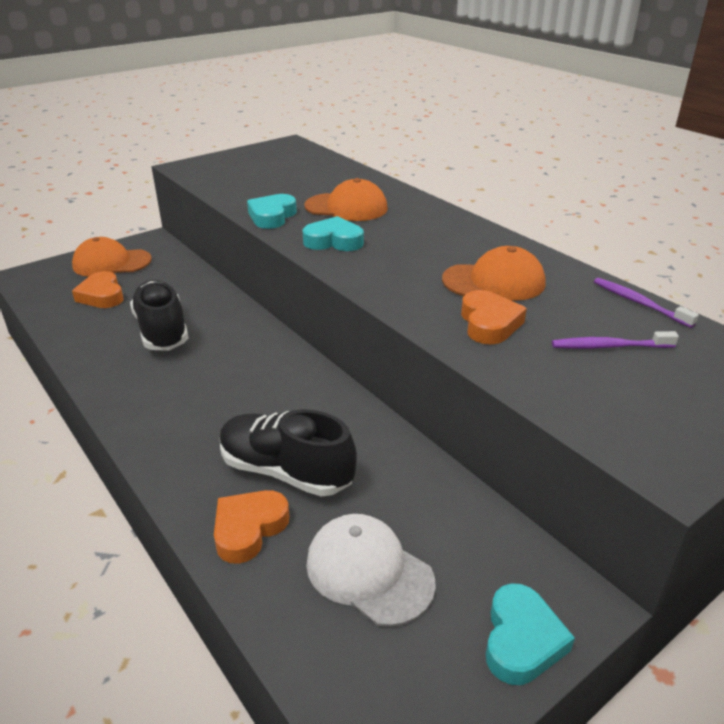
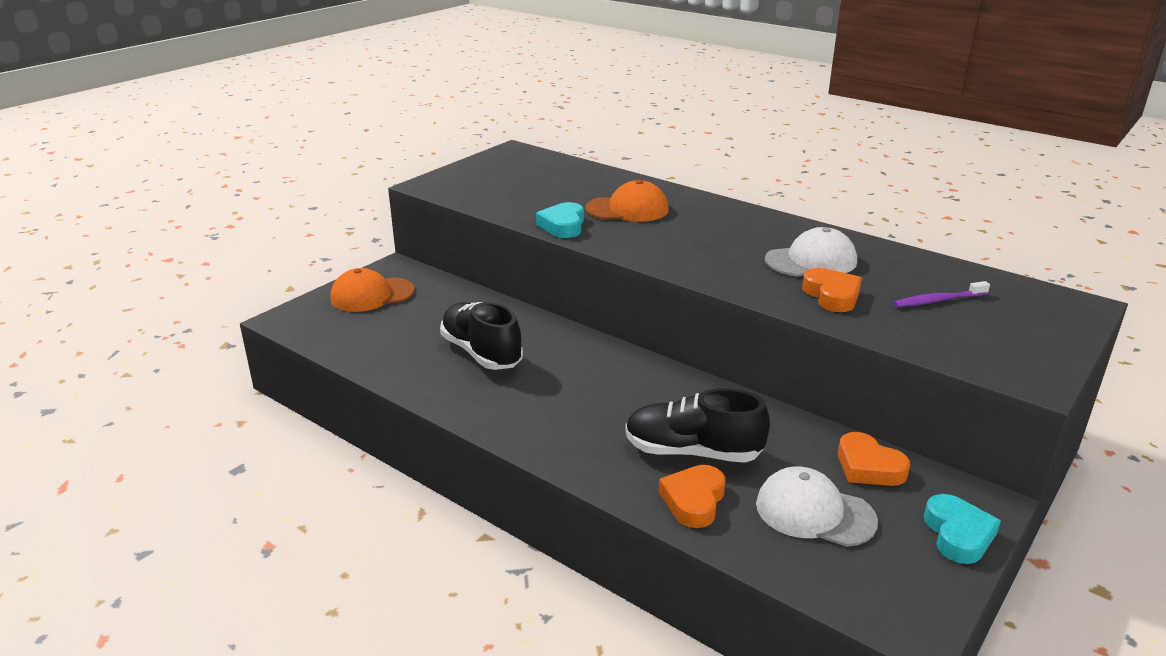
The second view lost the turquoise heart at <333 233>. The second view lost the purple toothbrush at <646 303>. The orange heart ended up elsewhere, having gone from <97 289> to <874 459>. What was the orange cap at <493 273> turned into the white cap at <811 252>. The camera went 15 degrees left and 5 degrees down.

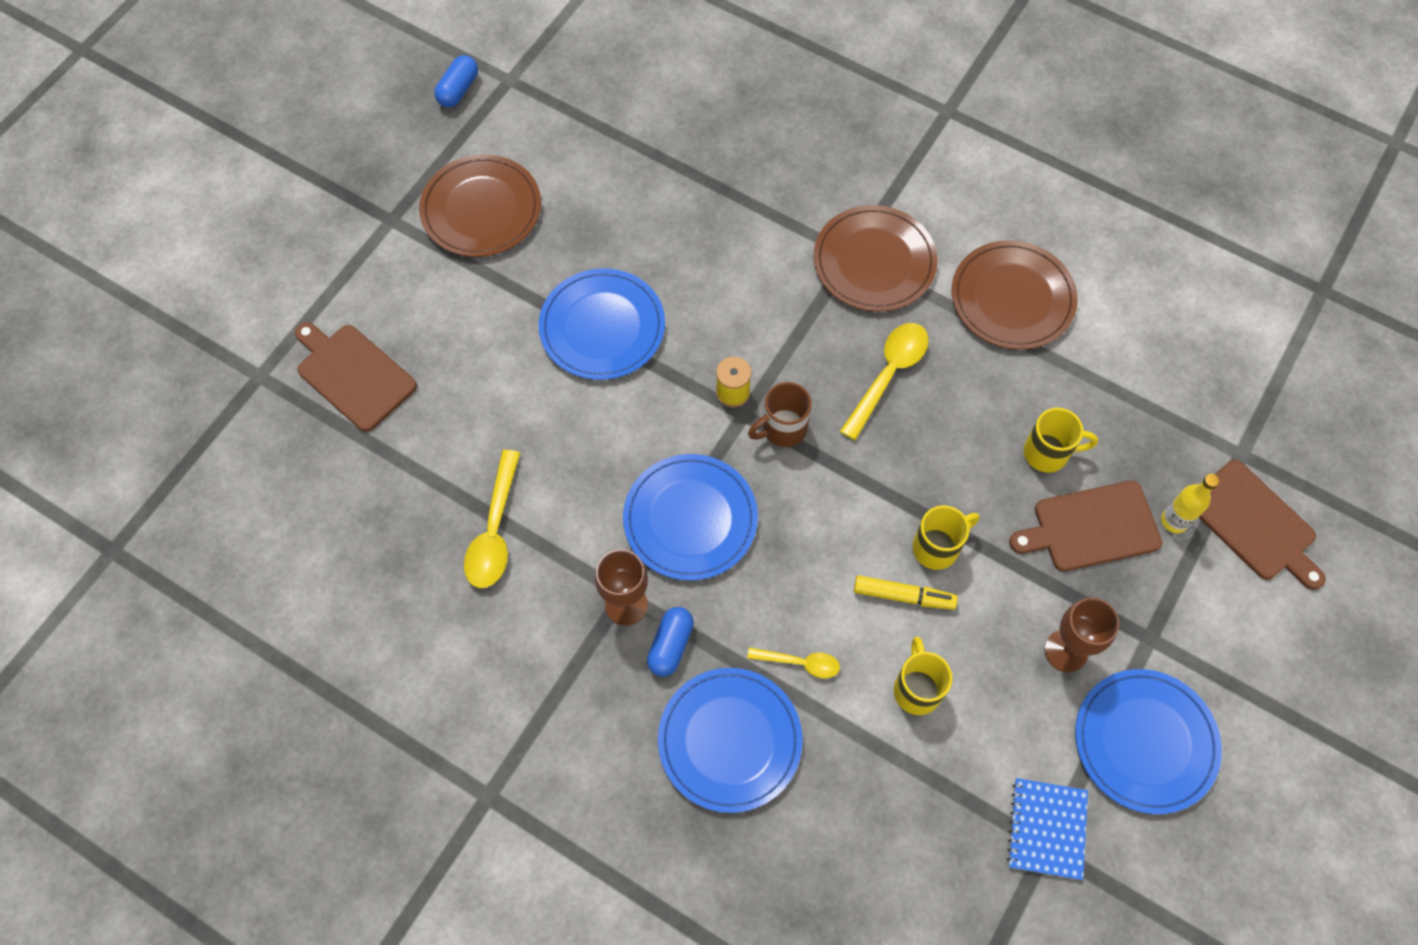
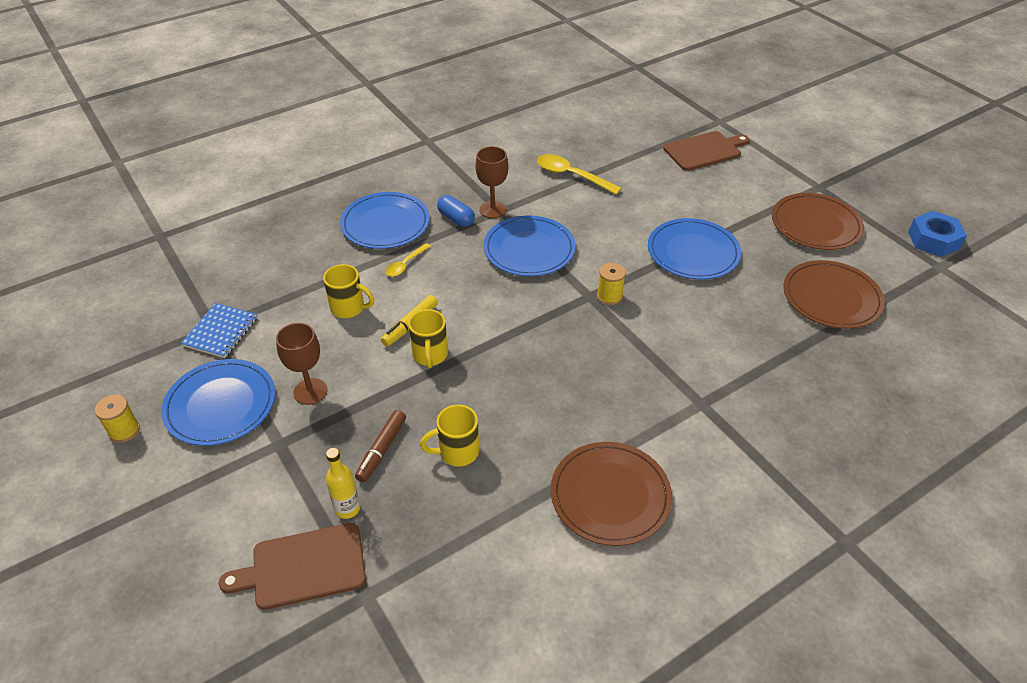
The second view lost the brown mug at <780 414>. The second view lost the yellow spoon at <884 382>. The second view gained the yellow spool at <117 419>. The brown plate ended up elsewhere, having gone from <876 258> to <834 294>. Where the blue capsule stood at <456 81>, the blue nut came to stand at <937 234>. Where the brown cutting board stood at <1085 526>, the brown marker came to stand at <380 446>. The blue notebook at <1047 829> ended up facing another way, 75 degrees clockwise from before. The yellow mug at <1061 440> ended up facing another way, 45 degrees clockwise from before. The camera went 115 degrees right and 20 degrees down.

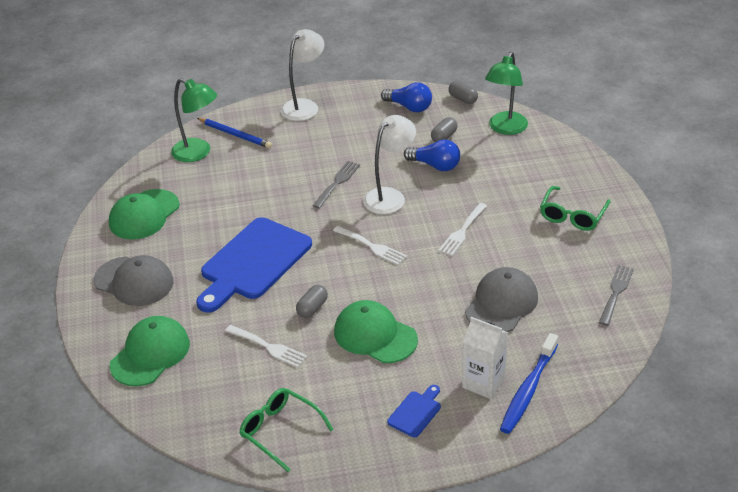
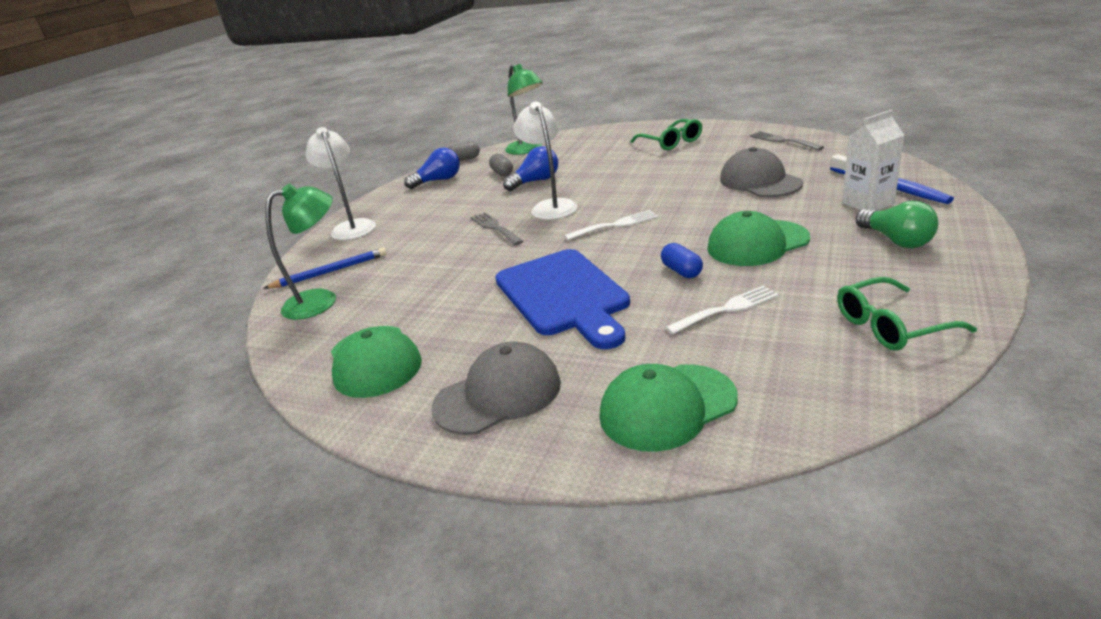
The second view lost the white fork at <462 229>. Where the blue cutting board stood at <414 411>, the green light bulb came to stand at <897 224>. What was the grey capsule at <312 301> turned into the blue capsule at <682 260>. The green cap at <149 351> ended up facing another way, 90 degrees counterclockwise from before. The camera went 55 degrees left and 10 degrees down.

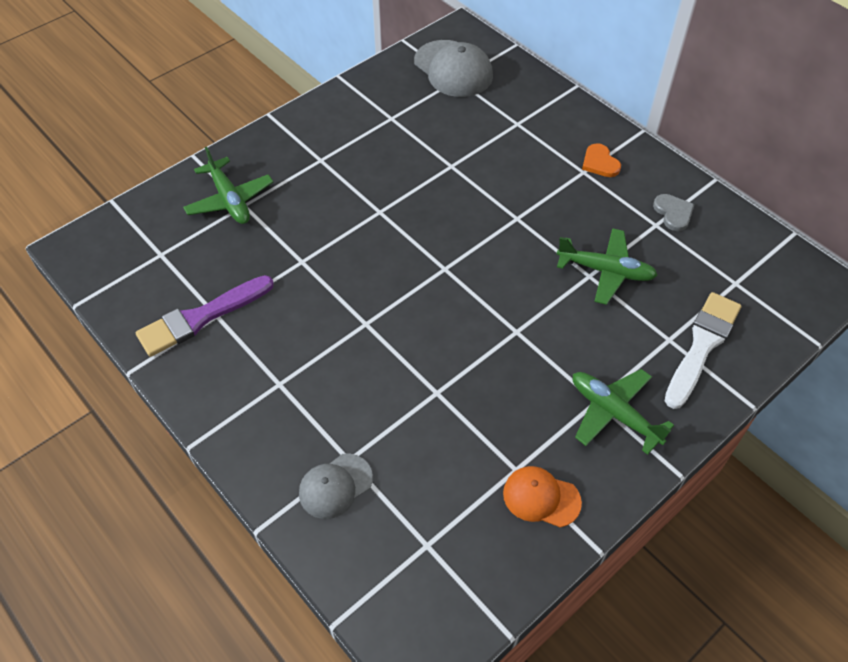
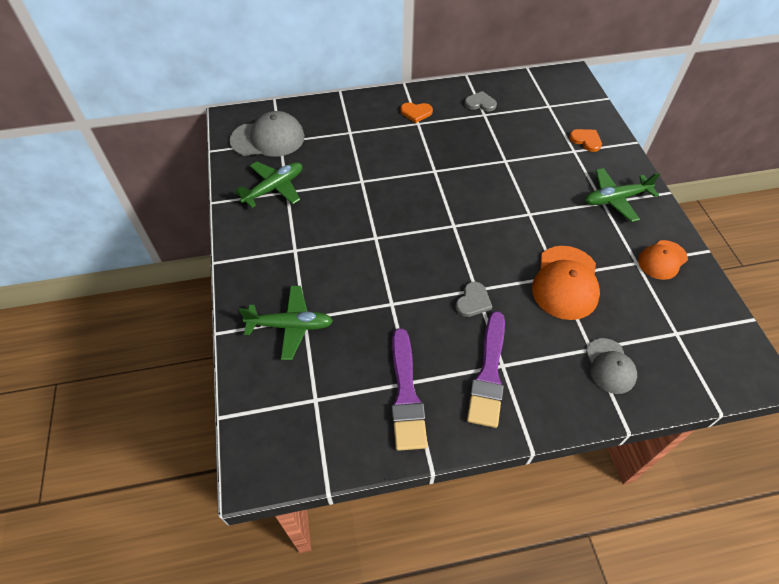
The second view gained the grey heart at <474 299>. The second view gained the purple brush at <486 369>. The second view gained the orange cap at <566 283>. The green plane ended up elsewhere, having gone from <607 266> to <268 185>. Where the white brush stood at <703 350>, the orange heart came to stand at <585 140>. The camera went 60 degrees left and 0 degrees up.

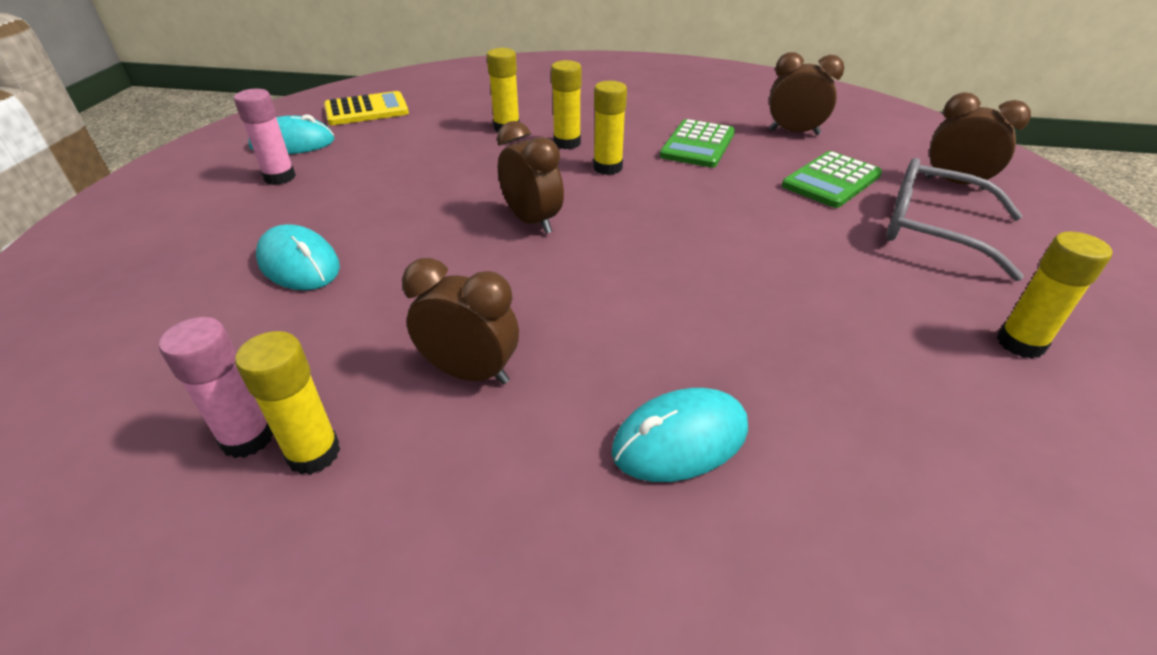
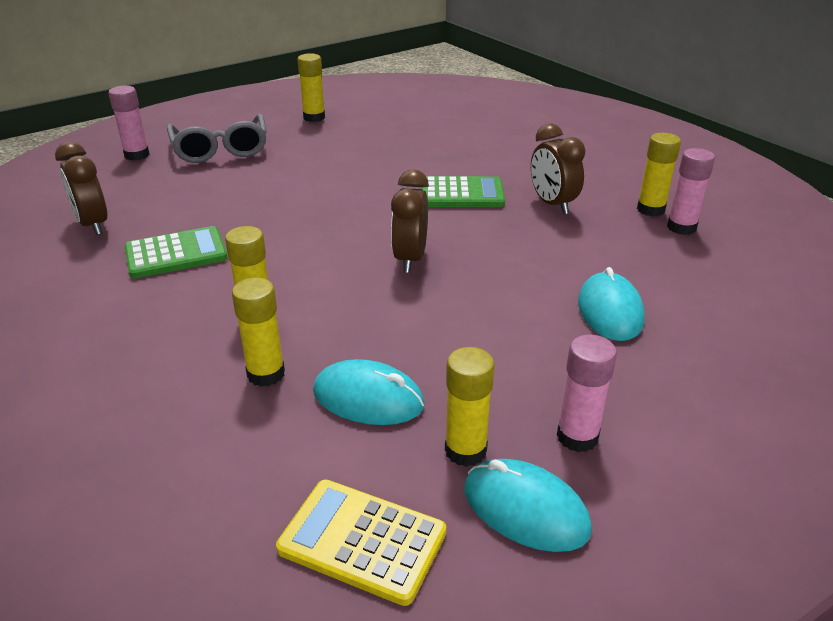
The yellow glue stick ended up elsewhere, having gone from <610 128> to <470 407>. The turquoise mouse ended up elsewhere, having gone from <680 435> to <369 392>. The green calculator ended up elsewhere, having gone from <832 179> to <463 191>. Where the brown clock stood at <978 141>, the pink glue stick came to stand at <128 123>. The camera went 135 degrees left and 5 degrees down.

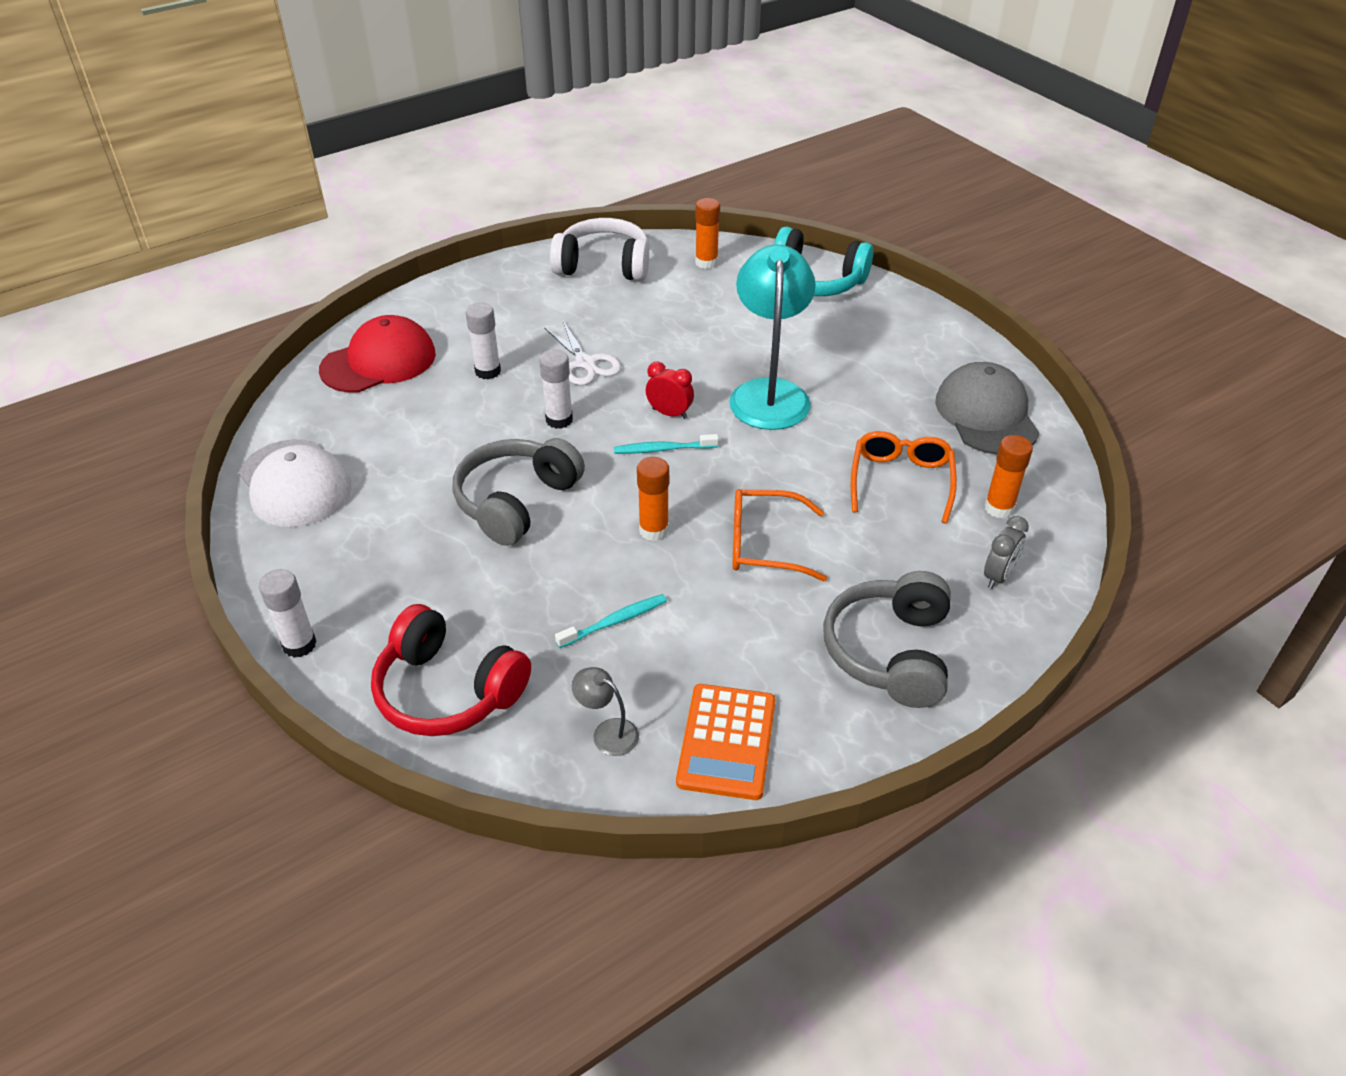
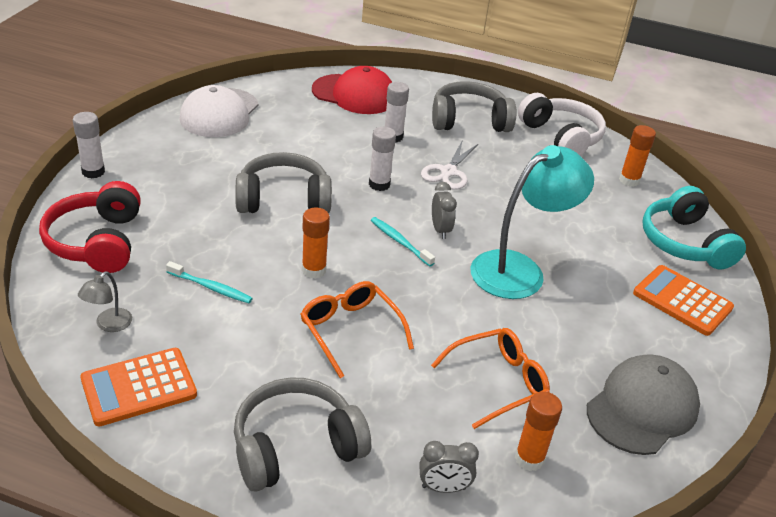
The second view gained the grey headphones at <474 106>. The second view gained the orange calculator at <683 300>. What was the red clock at <670 390> turned into the grey clock at <444 210>. The grey lamp at <605 711> ended up facing another way, 150 degrees counterclockwise from before. The camera went 50 degrees right and 5 degrees down.

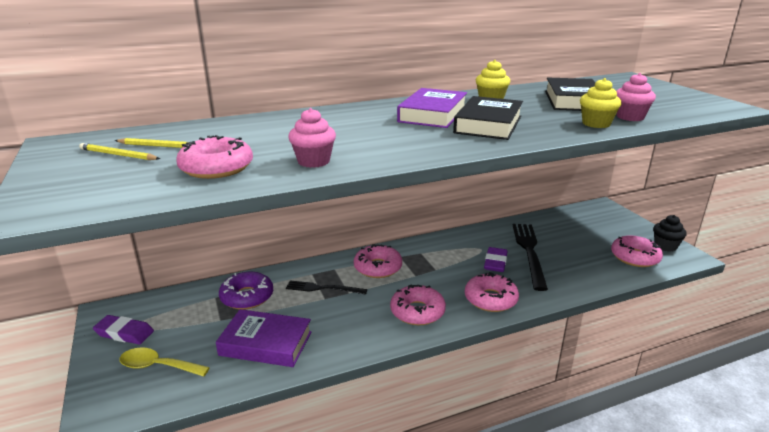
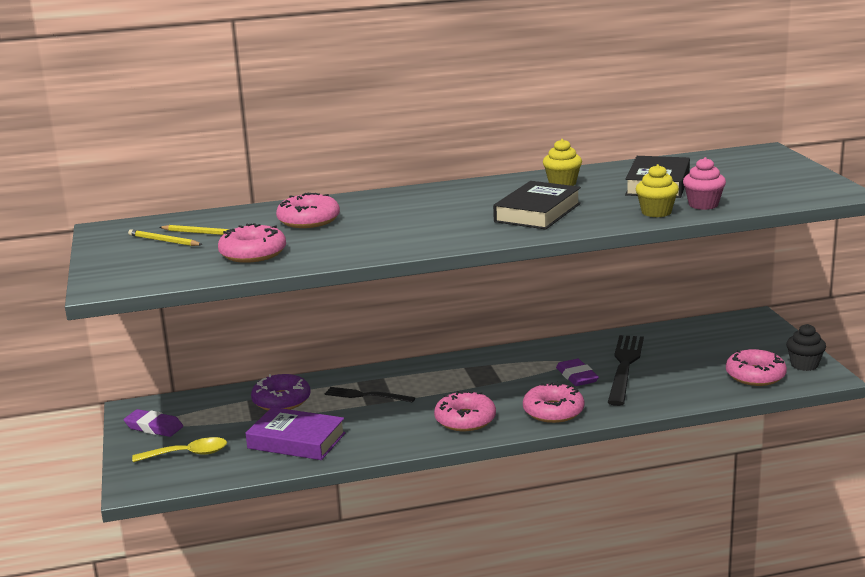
The second view lost the pink cupcake at <312 138>. The second view lost the purple book at <432 108>. The pink donut ended up elsewhere, having gone from <378 261> to <308 210>. The yellow spoon at <165 362> ended up facing another way, 150 degrees clockwise from before. The purple eraser at <495 259> ended up facing another way, 45 degrees counterclockwise from before. The camera went 10 degrees right and 5 degrees down.

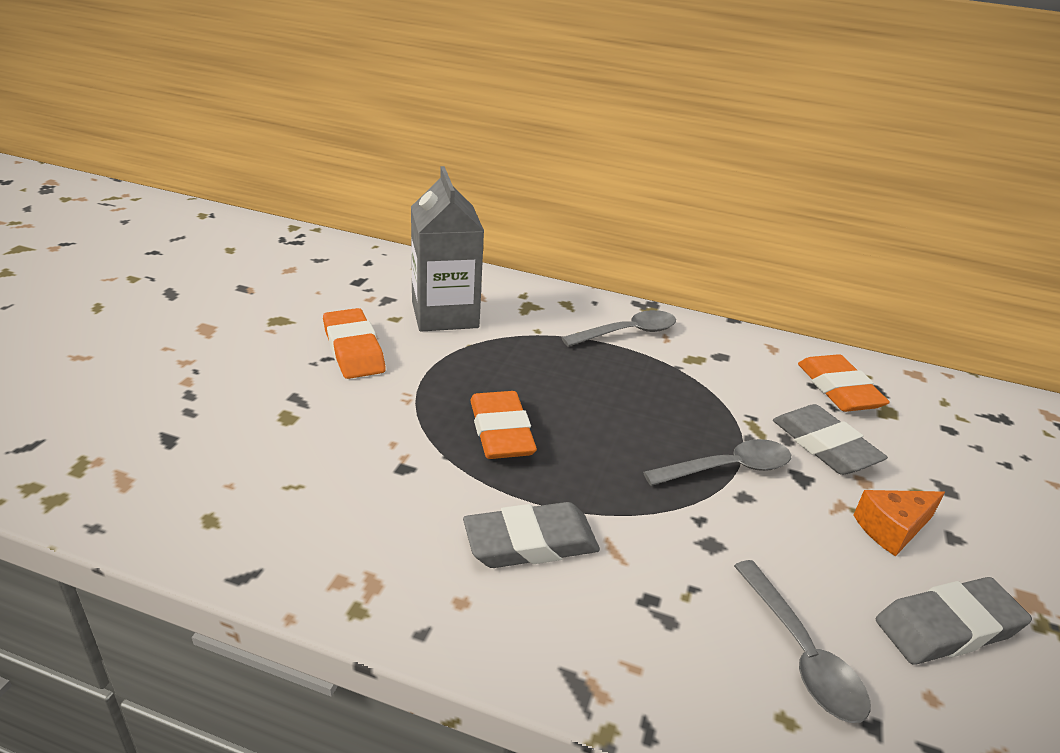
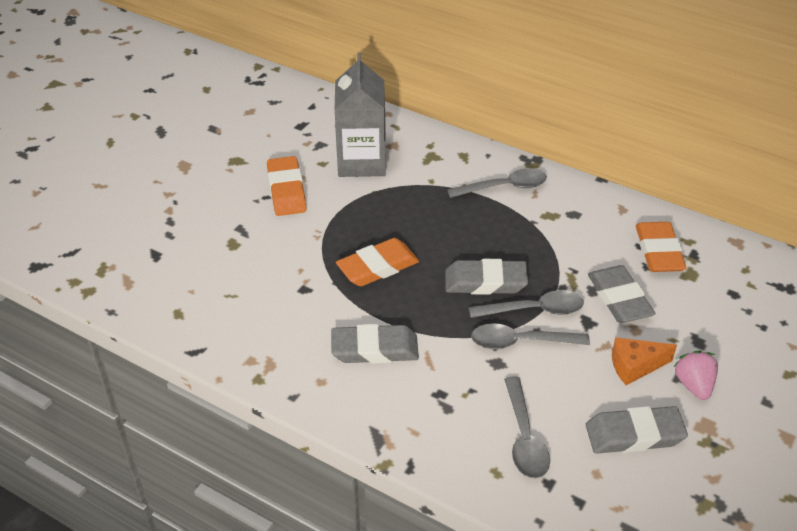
The second view gained the grey eraser at <486 277>. The second view gained the grey spoon at <530 336>. The second view gained the pink strawberry at <695 375>. The orange eraser at <503 425> ended up facing another way, 60 degrees clockwise from before. The camera went 15 degrees right and 10 degrees up.

